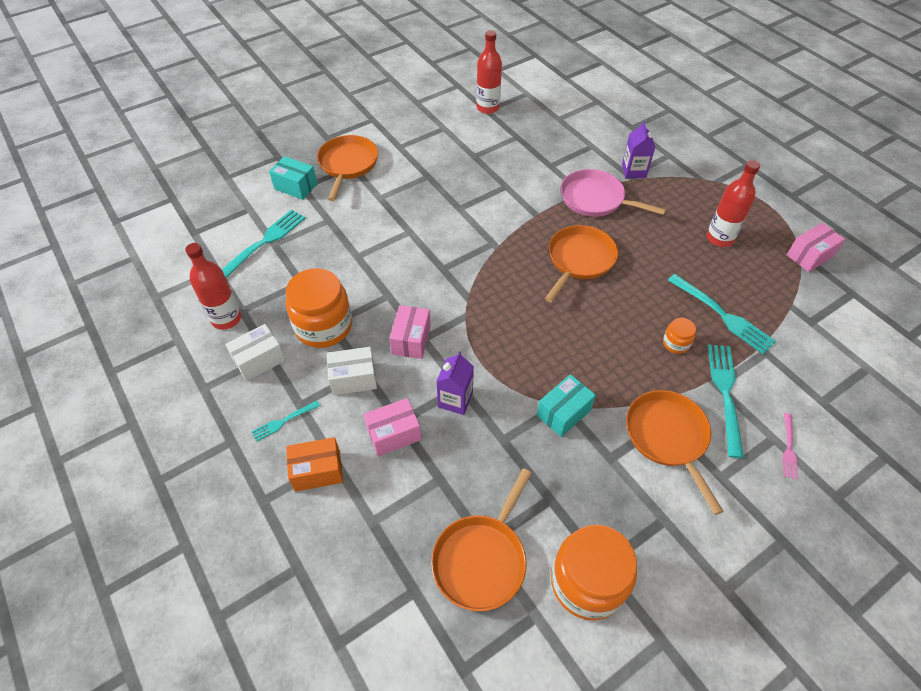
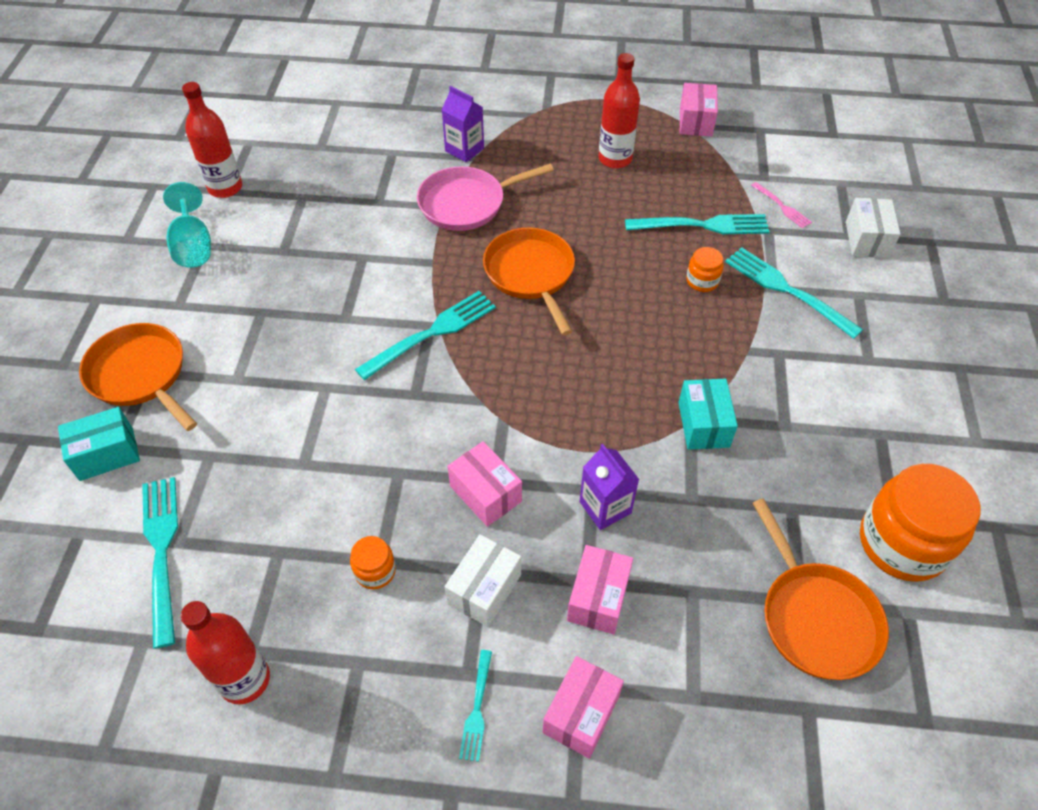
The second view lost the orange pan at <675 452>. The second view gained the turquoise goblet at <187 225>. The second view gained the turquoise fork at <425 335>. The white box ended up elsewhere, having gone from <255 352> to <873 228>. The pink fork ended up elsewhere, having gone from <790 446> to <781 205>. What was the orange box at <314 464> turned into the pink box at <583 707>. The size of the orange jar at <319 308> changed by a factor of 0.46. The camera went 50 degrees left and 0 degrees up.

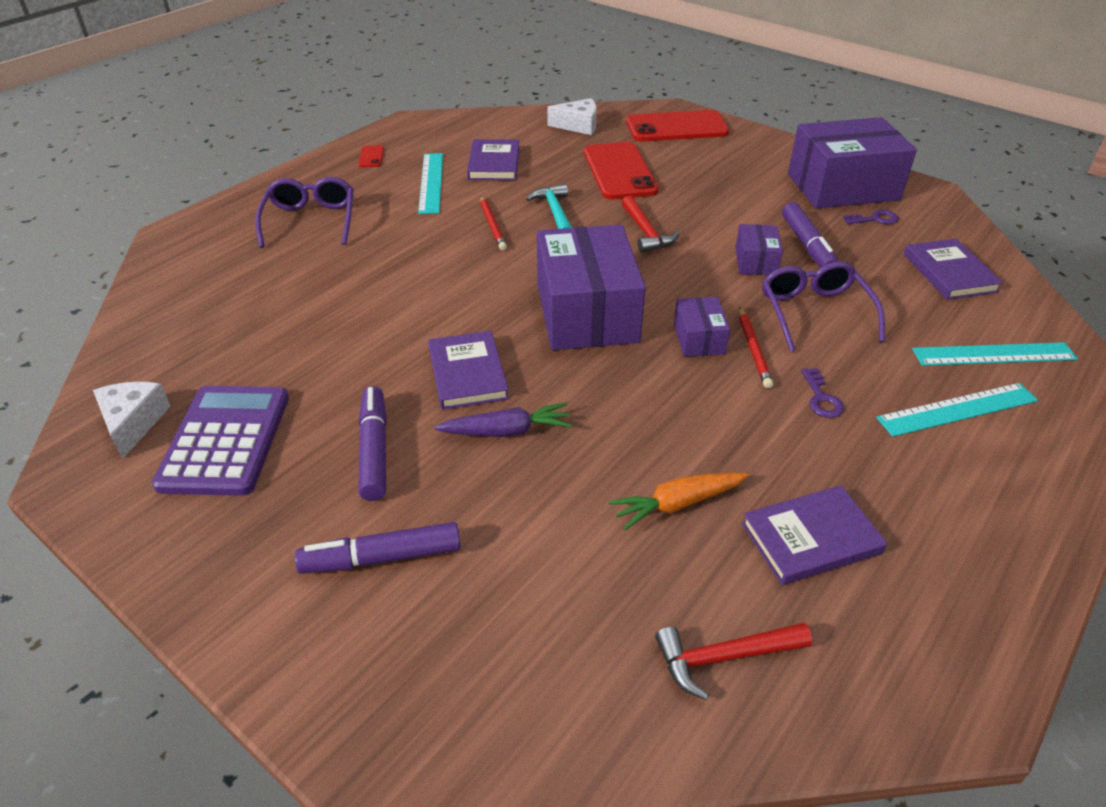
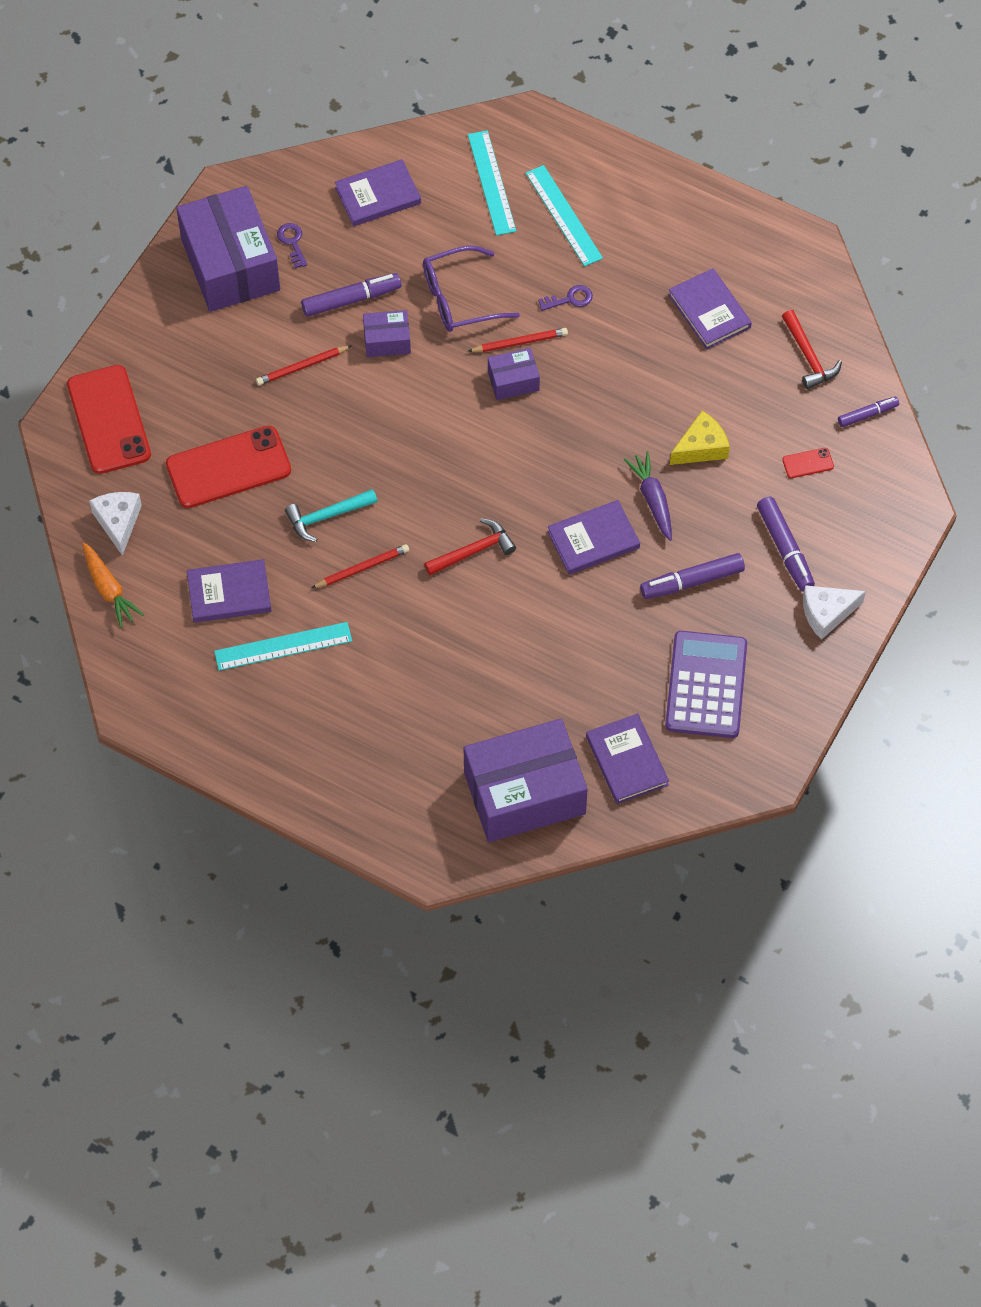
The second view lost the purple glasses at <304 212>. The second view gained the red pencil at <304 365>. The second view gained the purple book at <627 758>. The second view gained the yellow cheese at <700 438>. The second view gained the purple marker at <868 412>. The white cheese ended up elsewhere, having gone from <132 420> to <834 612>. The red phone ended up elsewhere, having gone from <371 156> to <808 463>. The purple box ended up elsewhere, having gone from <591 287> to <526 780>. The orange carrot ended up elsewhere, having gone from <679 501> to <113 585>. The red hammer ended up elsewhere, having gone from <651 224> to <470 547>. The purple calculator at <220 441> ended up facing another way, 105 degrees clockwise from before. The camera went 100 degrees left and 20 degrees up.

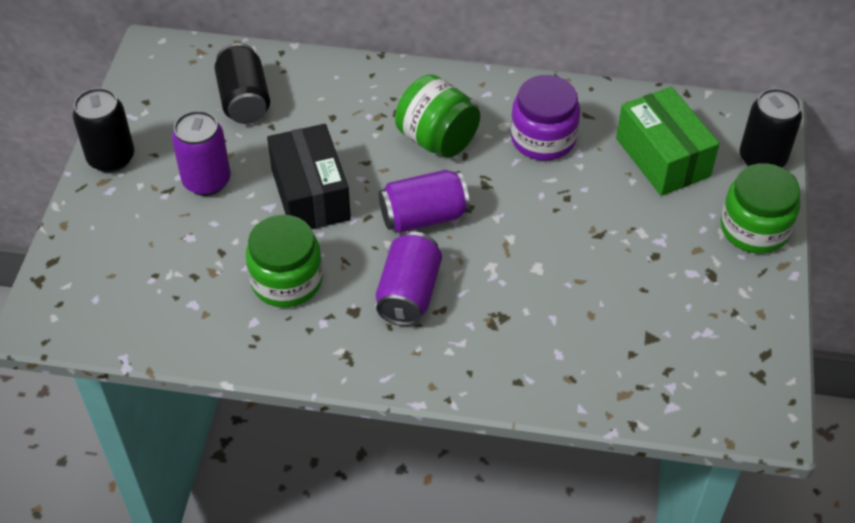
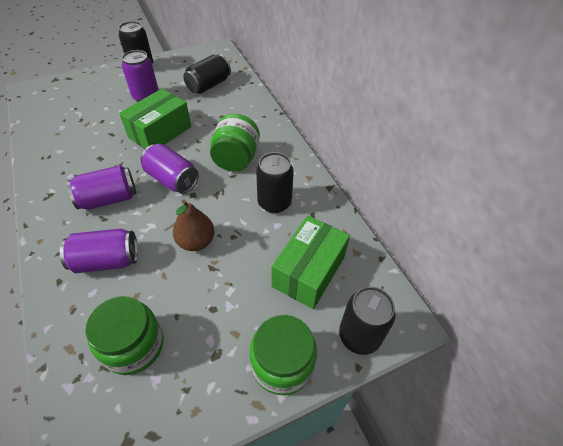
The second view gained the purple can at <99 251>. The second view gained the brown pear at <194 225>. The green jar ended up elsewhere, having gone from <284 261> to <124 335>. Where the purple jar stood at <545 118>, the black can came to stand at <275 182>. What was the black box at <309 176> turned into the green box at <155 118>. The camera went 55 degrees right and 0 degrees up.

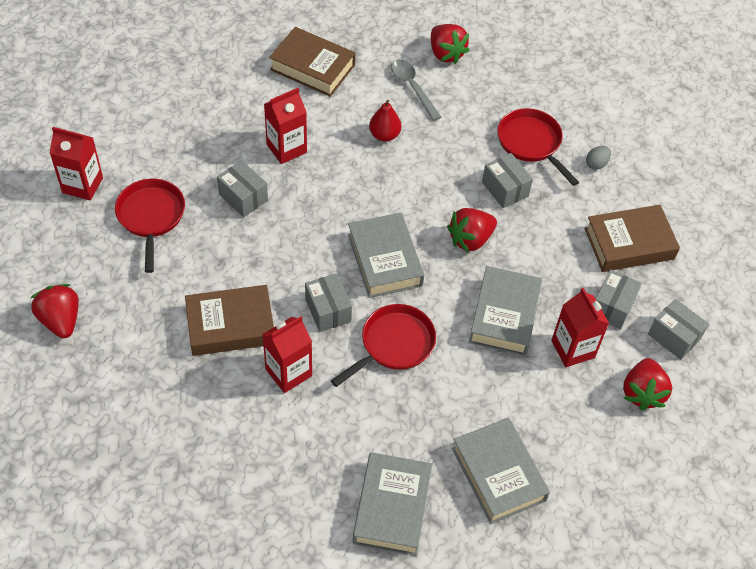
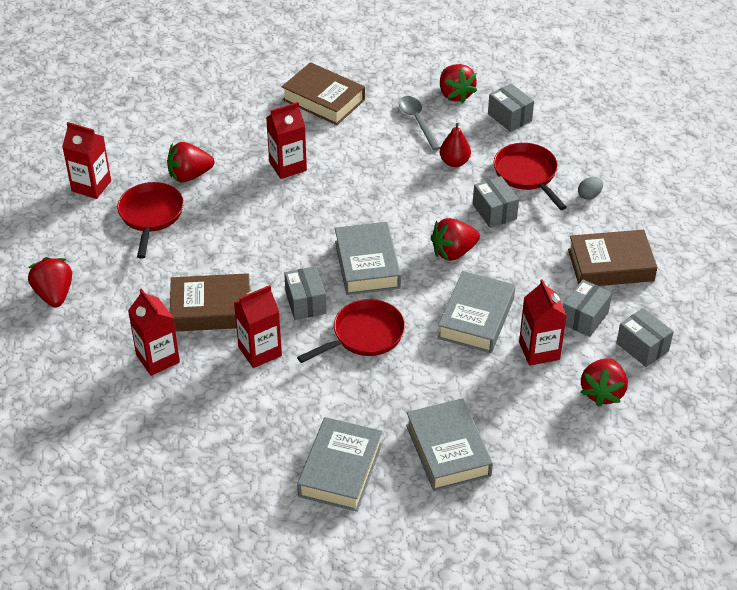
The second view gained the red carton at <154 332>. The second view gained the red strawberry at <190 162>. The grey box ended up elsewhere, having gone from <242 188> to <511 107>. The red pear ended up elsewhere, having gone from <385 121> to <455 145>. The camera went 10 degrees right and 10 degrees down.

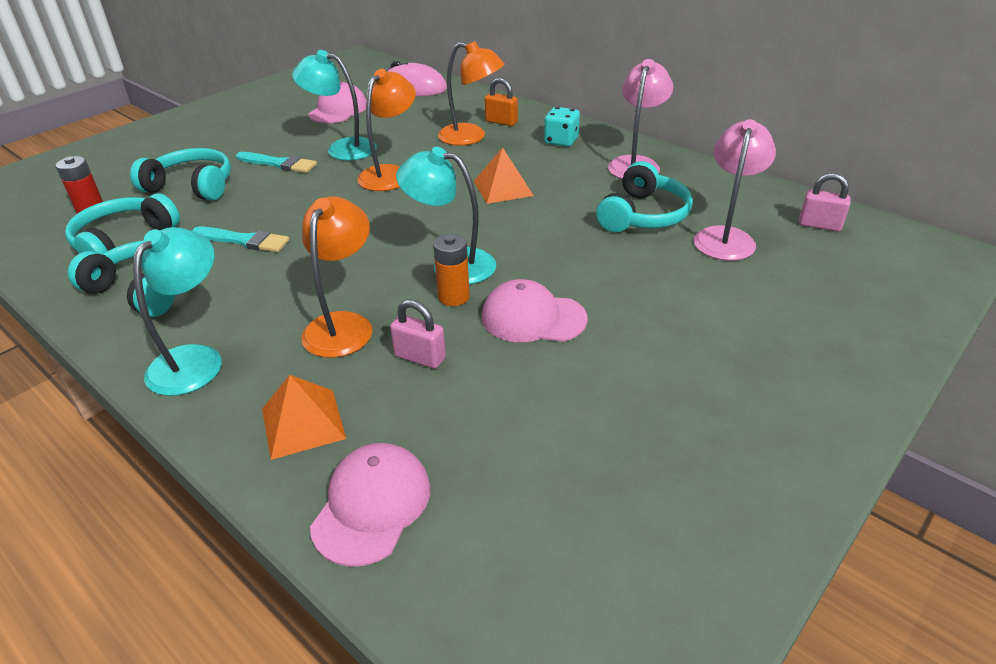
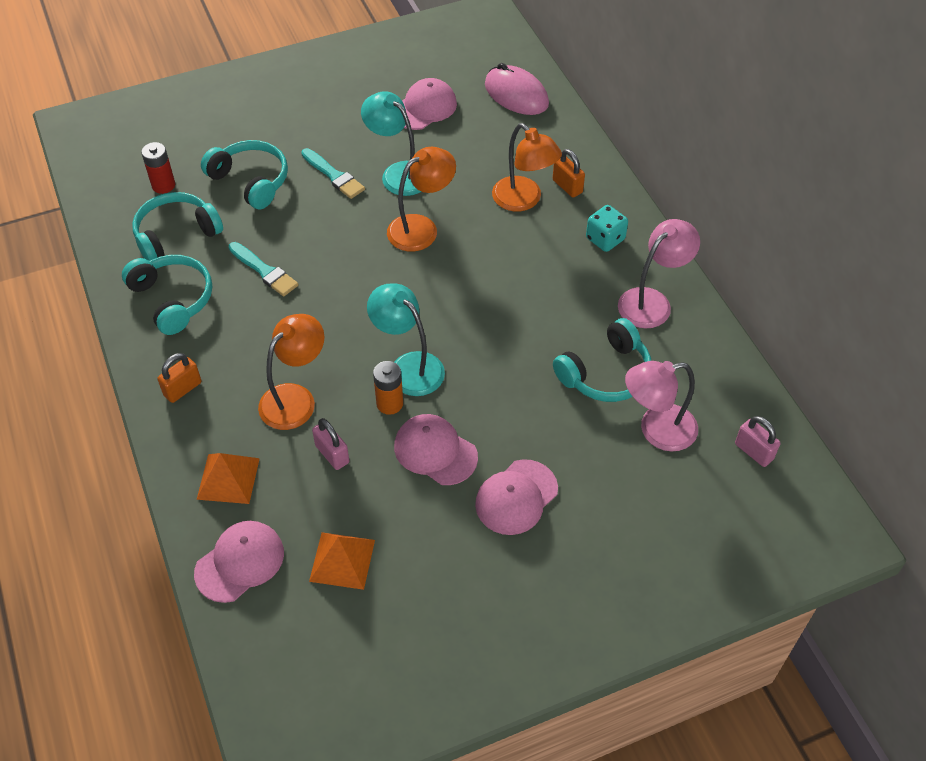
The second view gained the pink cap at <516 497>. The orange pyramid ended up elsewhere, having gone from <504 175> to <342 561>. Where the turquoise lamp stood at <177 311>, the orange padlock came to stand at <179 378>. The pink lamp at <735 190> ended up facing another way, 150 degrees counterclockwise from before. The camera went 25 degrees right and 15 degrees up.

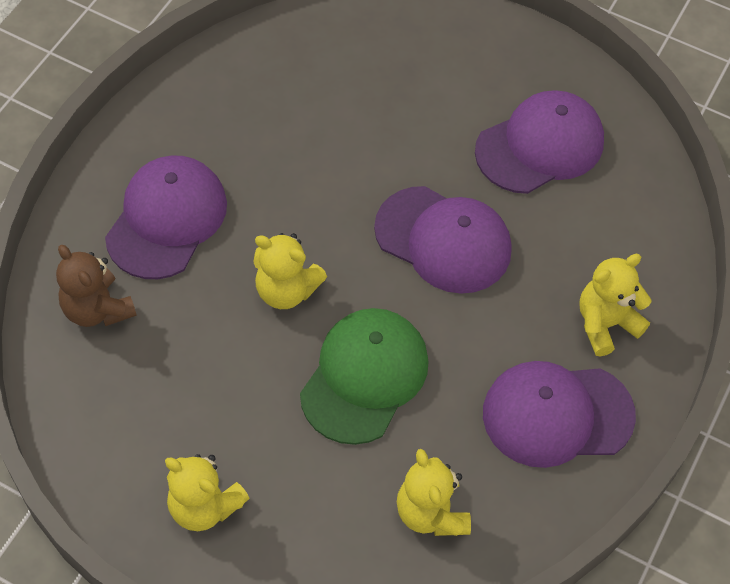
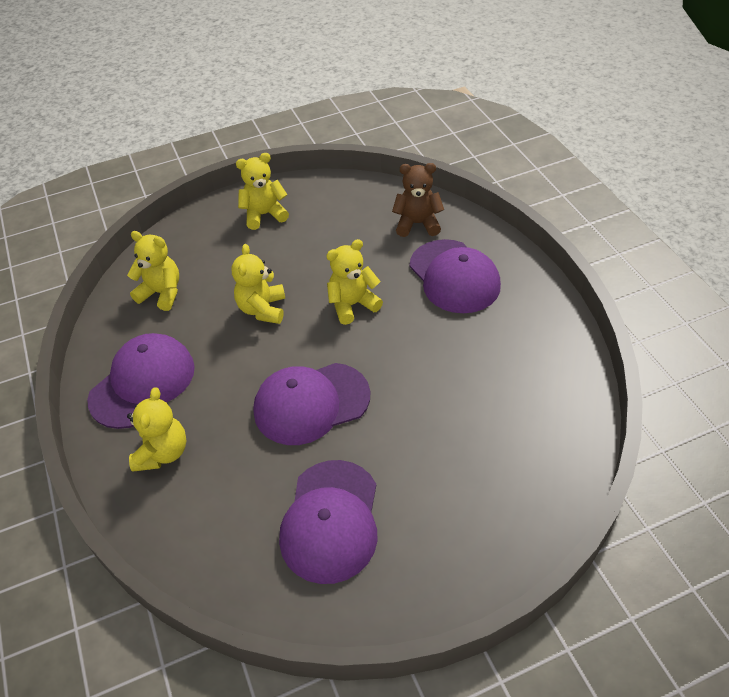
Where the green cap stood at <364 376>, the yellow teddy bear came to stand at <258 284>. The camera went 135 degrees right and 10 degrees down.

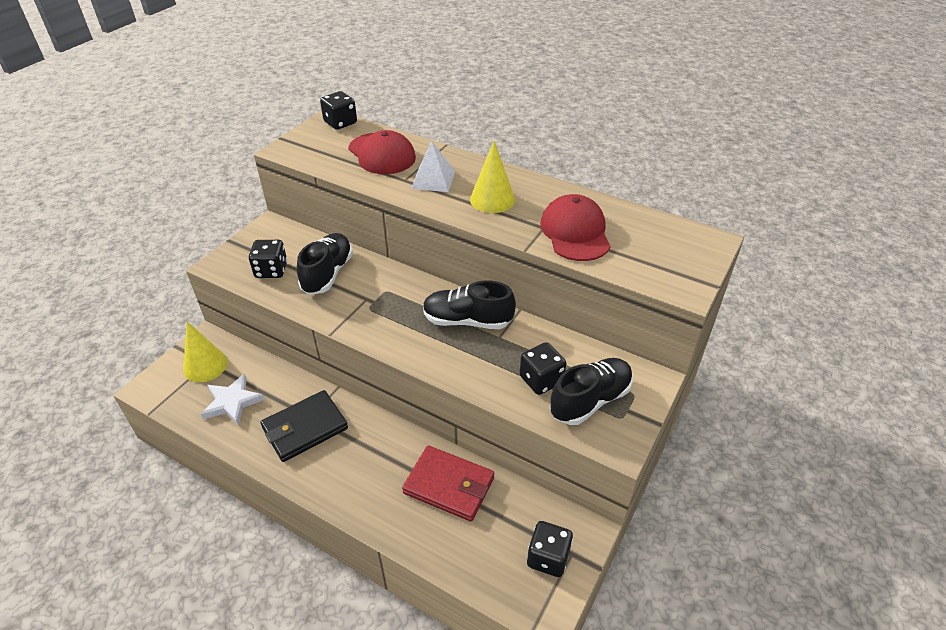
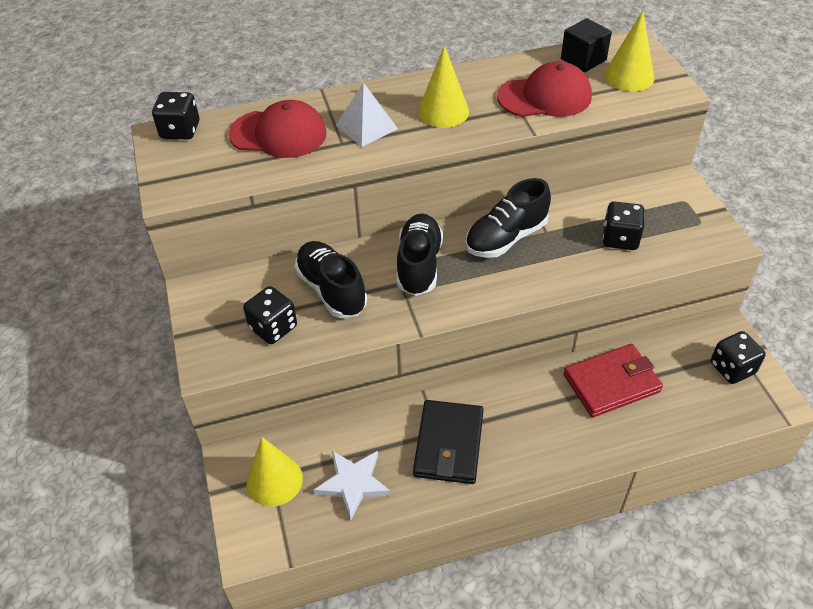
The second view gained the black cube at <586 45>. The second view gained the yellow cone at <629 51>. The black shoe ended up elsewhere, having gone from <591 391> to <420 255>. The red cap at <575 227> ended up facing another way, 135 degrees clockwise from before. The camera went 45 degrees left and 5 degrees up.

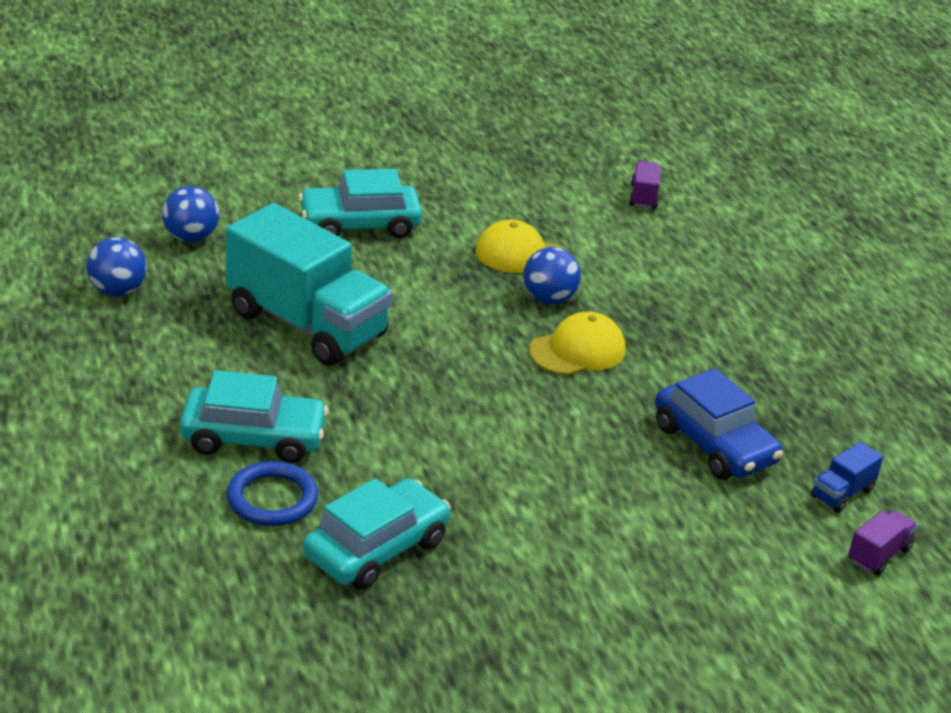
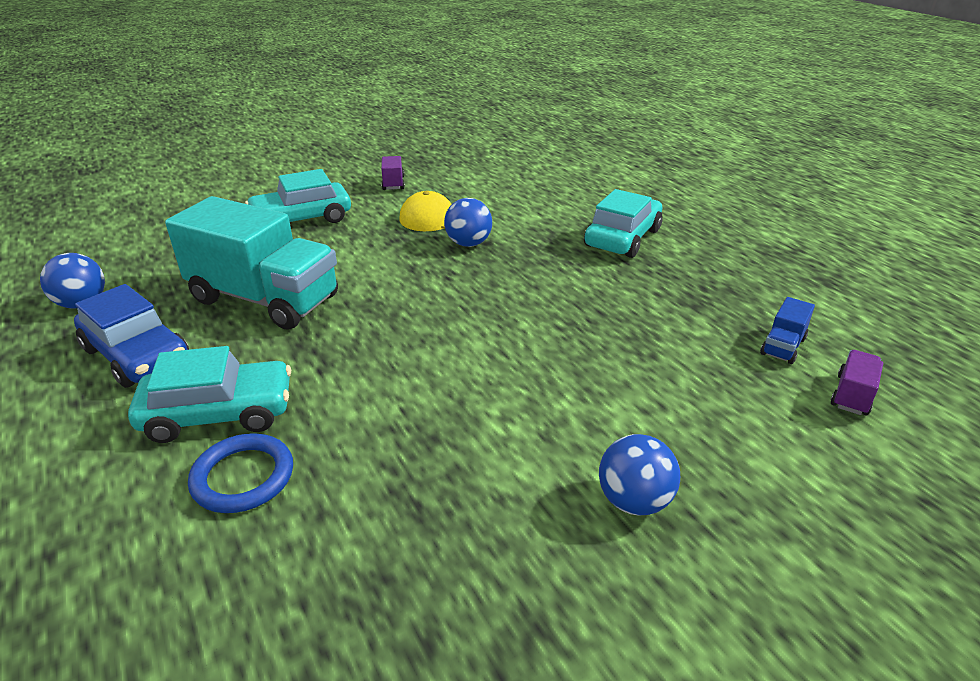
The second view lost the yellow cap at <577 343>. The blue ball ended up elsewhere, having gone from <190 214> to <639 475>. The turquoise car ended up elsewhere, having gone from <377 534> to <623 223>. The purple truck ended up elsewhere, having gone from <645 185> to <393 173>. The blue car ended up elsewhere, having gone from <719 424> to <131 336>. The camera went 10 degrees left and 0 degrees up.

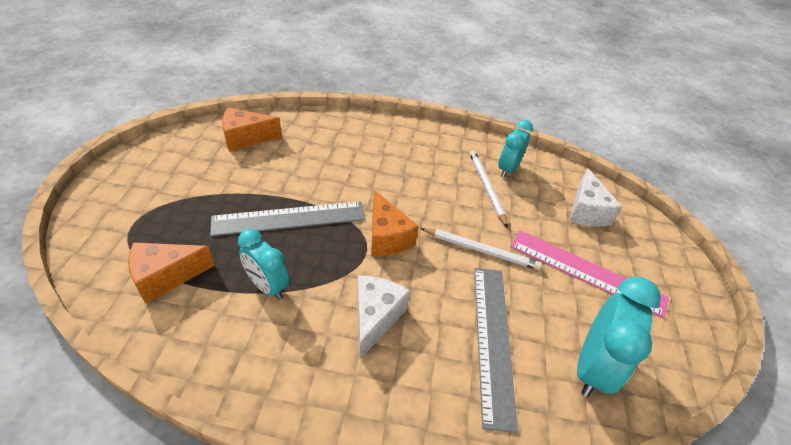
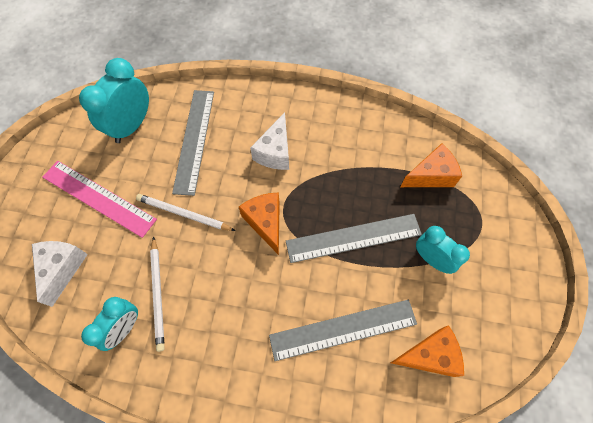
The second view gained the grey ruler at <343 330>. The turquoise clock ended up elsewhere, having gone from <263 264> to <443 250>. The camera went 175 degrees left and 20 degrees up.

